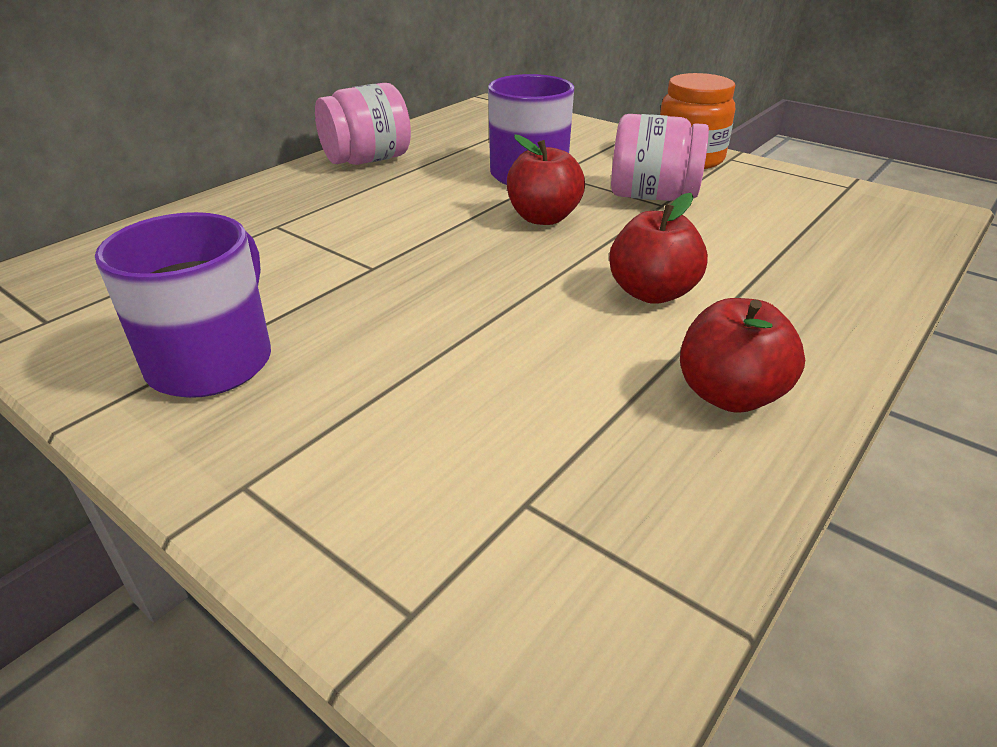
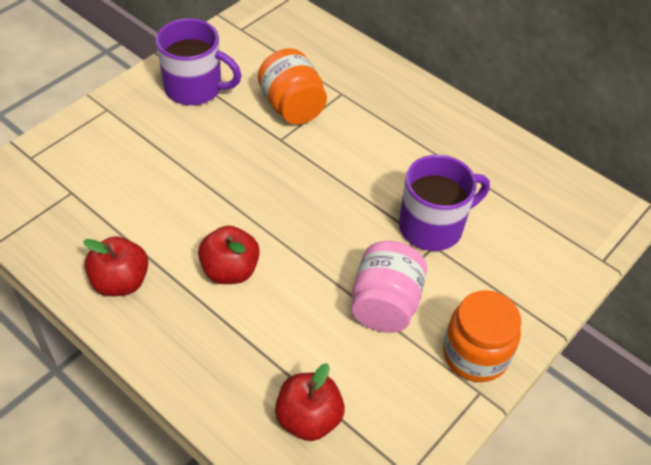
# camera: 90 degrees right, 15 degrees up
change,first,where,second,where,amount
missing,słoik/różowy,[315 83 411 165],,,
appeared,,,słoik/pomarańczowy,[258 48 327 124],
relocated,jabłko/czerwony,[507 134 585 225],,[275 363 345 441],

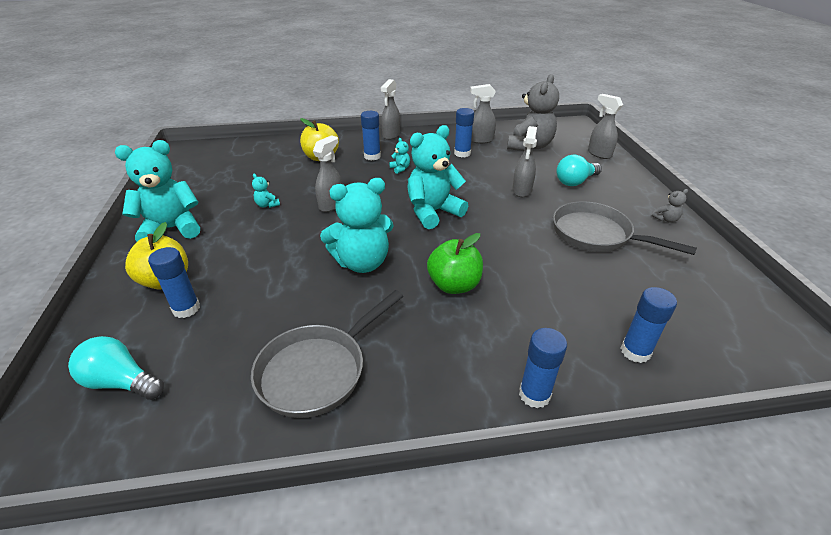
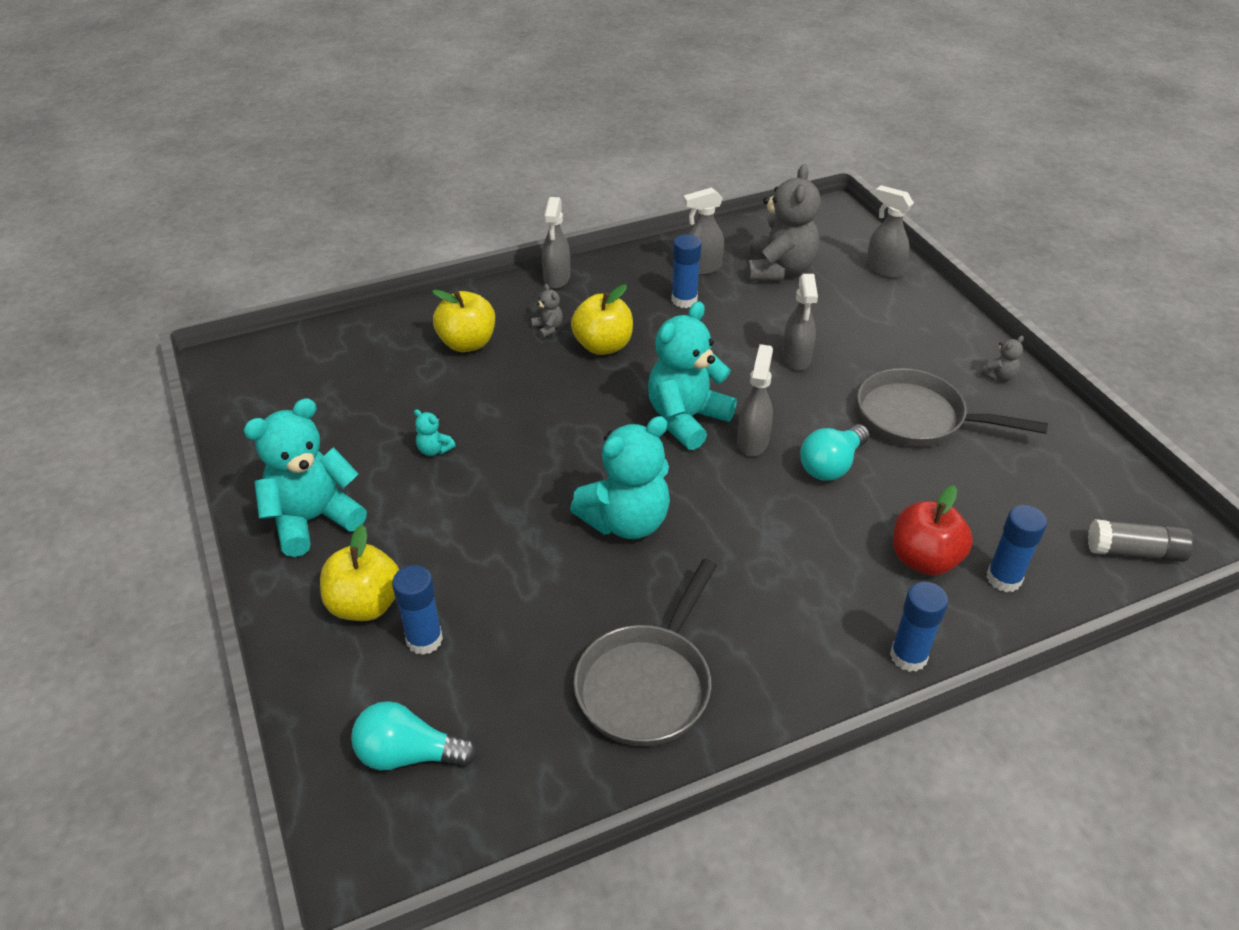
# camera: 15 degrees left, 5 degrees up
change,first,where,second,where,amount
missing,jabłko/zielony,[427 233 483 294],,,
appeared,,,jabłko/czerwony,[893 485 973 576],
appeared,,,klej w sztyfcie/szary,[1088 519 1193 562],
relocated,spryskiwacz/szary,[313 135 342 212],,[737 344 773 456],
relocated,żarówka/turkusowy,[556 155 602 186],,[800 424 869 481],
exchanged,klej w sztyfcie/niebieski,[361 111 381 161],miś/szary,[531 284 563 338],
exchanged,miś/turkusowy,[389 138 410 174],jabłko/żółty,[571 285 633 355],

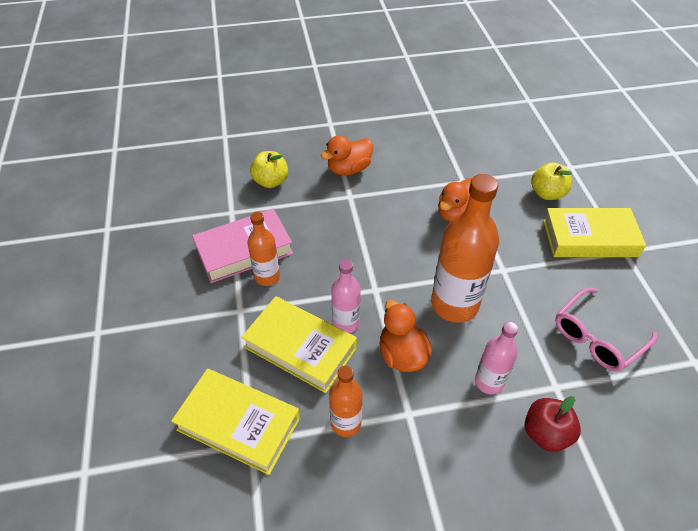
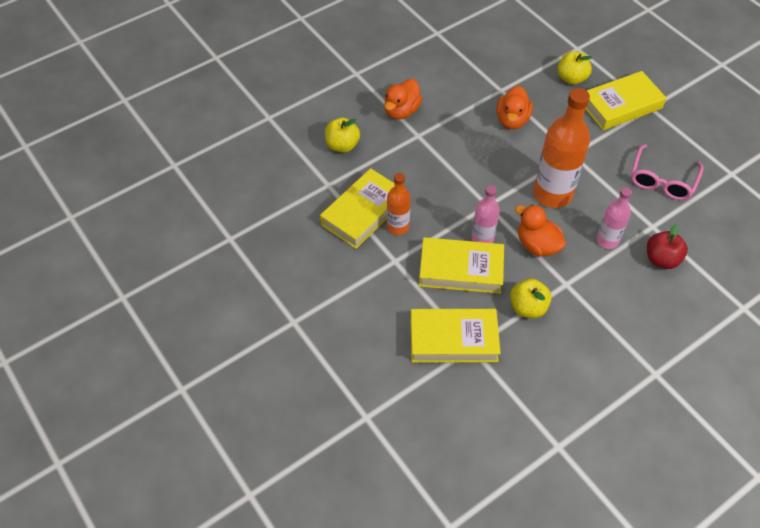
# camera: 25 degrees left, 5 degrees up
change,first,where,second,where,amount
exchanged,butelka/pomarańczowy,[329 366 363 437],jabłko/żółty,[510 279 552 318],
colour,książka/różowy,[192 209 293 283],książka/żółty,[320 168 395 249],

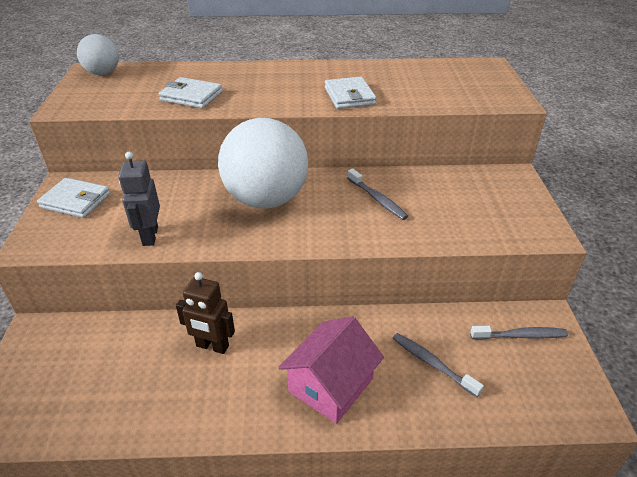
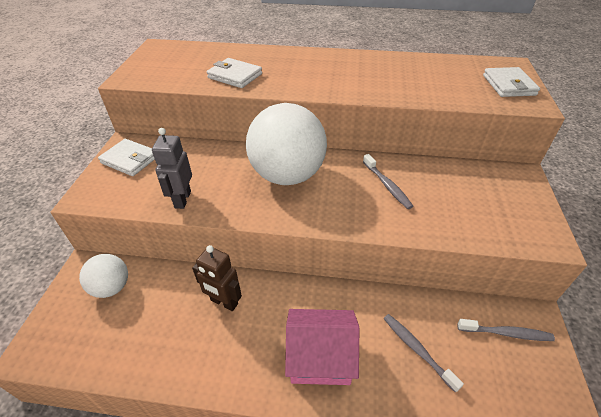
# camera: 10 degrees right, 5 degrees up
change,first,where,second,where,amount
relocated,piłka/biały,[77 34 119 75],,[79 254 128 298],
relocated,portfel/biały,[325 77 376 109],,[483 67 540 97],
spun,domek/różowy,[278 316 384 424],,[285 309 359 385],45 degrees clockwise

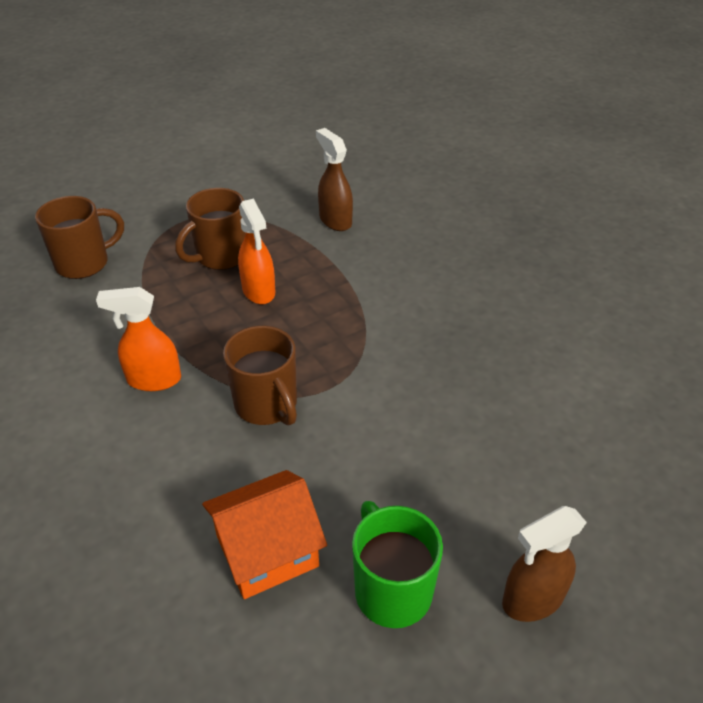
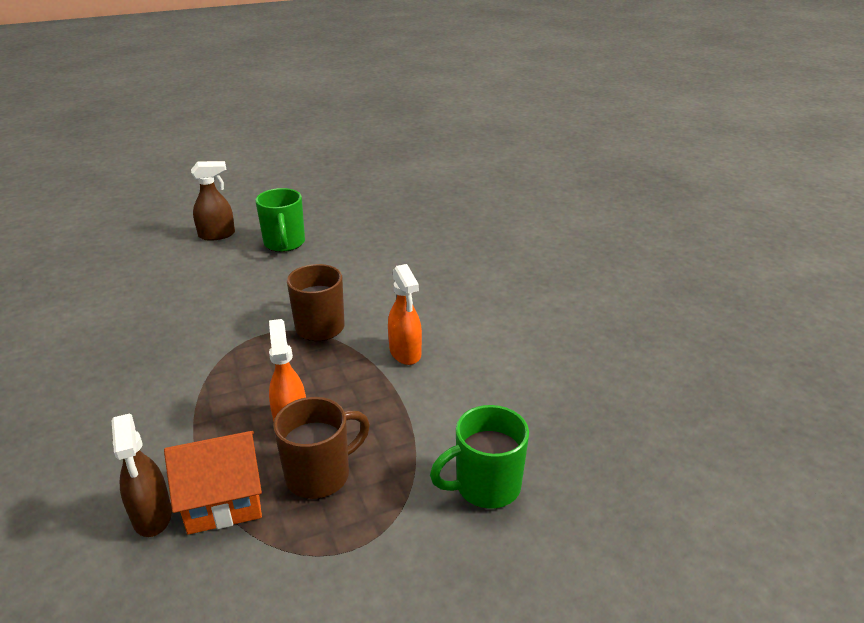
# camera: 170 degrees left, 10 degrees down
change,first,where,second,where,amount
relocated,domek/pomarańczowy,[202 470 327 599],,[164 431 262 535],
colour,kubek/brązowy,[35 196 124 279],kubek/zielony,[430 405 529 509],
spun,spryskiwacz/pomarańczowy,[96 287 181 391],,[388 264 422 365],60 degrees clockwise

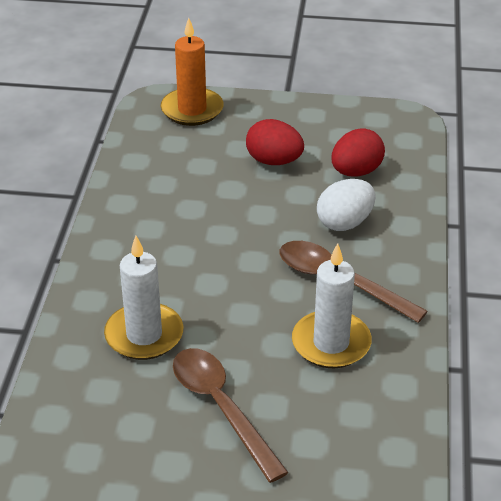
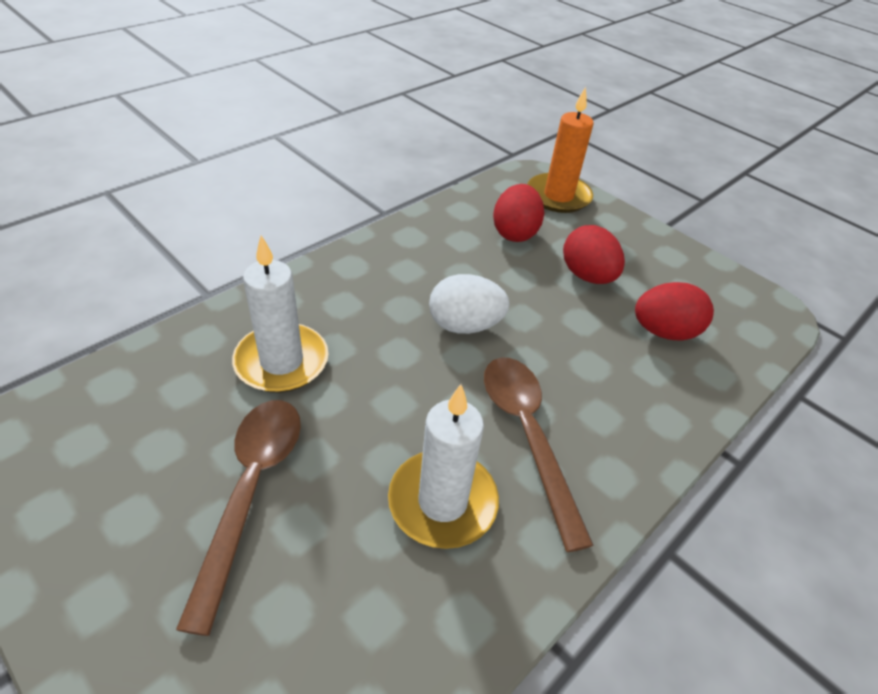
# camera: 35 degrees right, 5 degrees up
change,first,where,second,where,amount
appeared,,,jajko/czerwony,[493 184 544 242],
relocated,jajko/biały,[317 179 376 231],,[429 274 510 334],

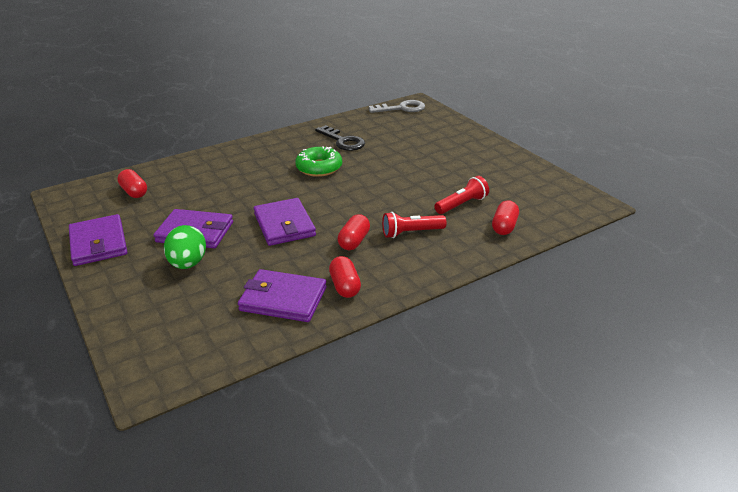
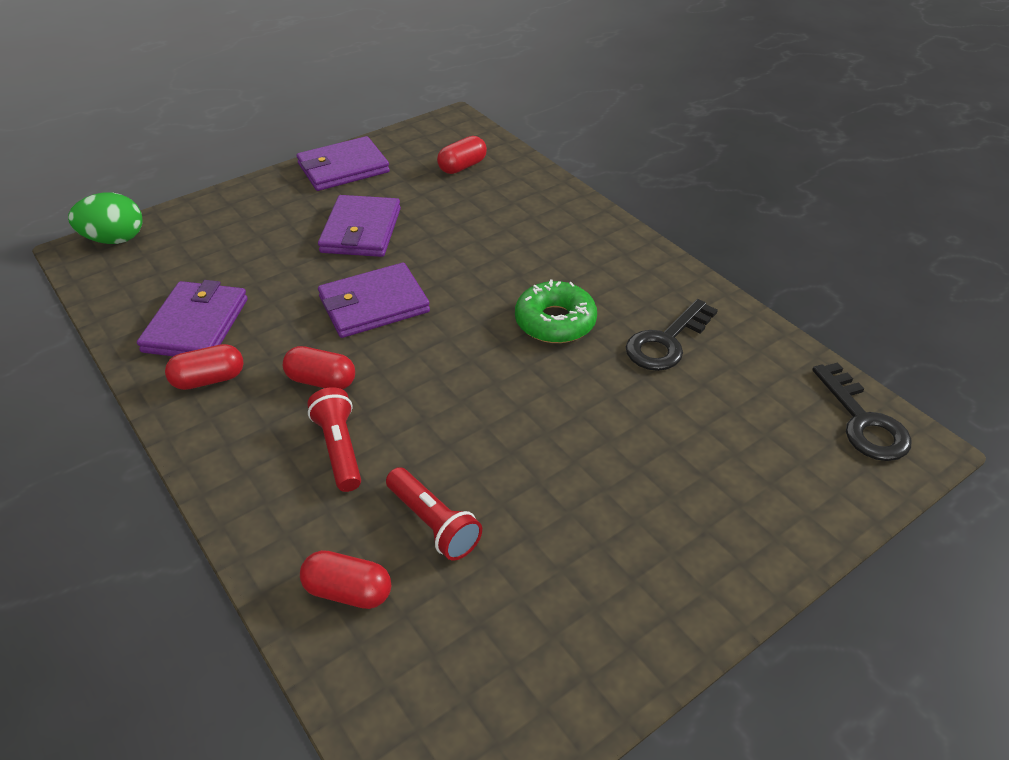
# camera: 85 degrees right, 10 degrees up
change,first,where,second,where,amount
relocated,jajko/zielony,[164 225 206 269],,[68 192 142 244],
colour,klucz/szary,[369 100 425 113],klucz/czarny,[812 362 912 461],

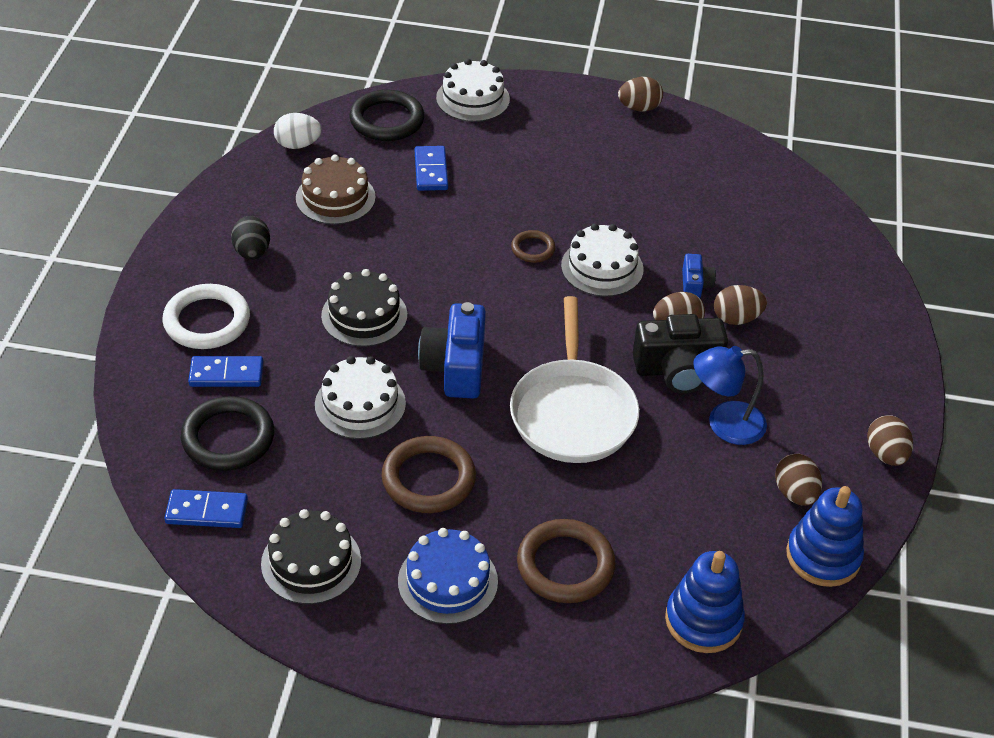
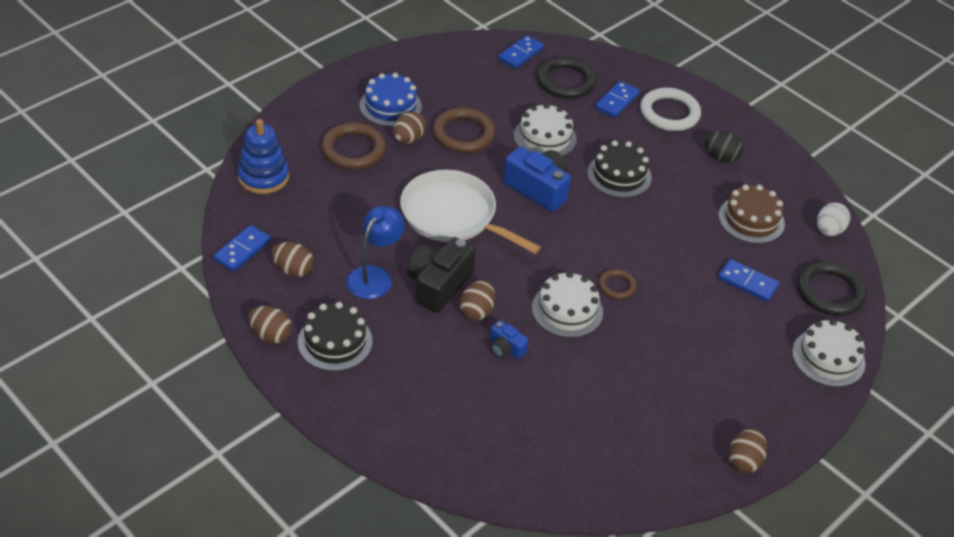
# camera: 125 degrees right, 0 degrees up
change,first,where,second,where,amount
relocated,tort/czarny,[261 509 361 604],,[298 302 373 371],
relocated,jajko/brązowy,[714 285 767 325],,[393 112 426 144],
exchanged,zabawka nakładanka/niebieski,[786 486 864 587],kostka domina/niebieski,[213 225 271 272],

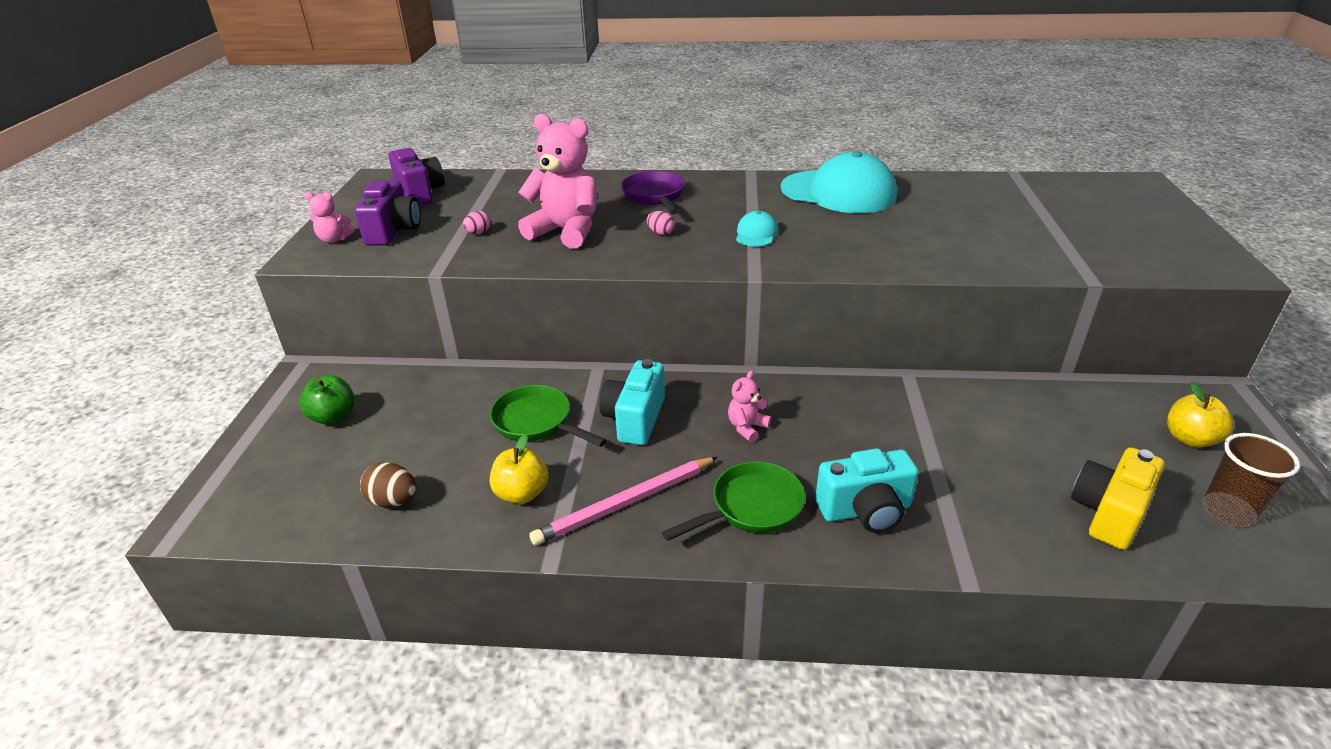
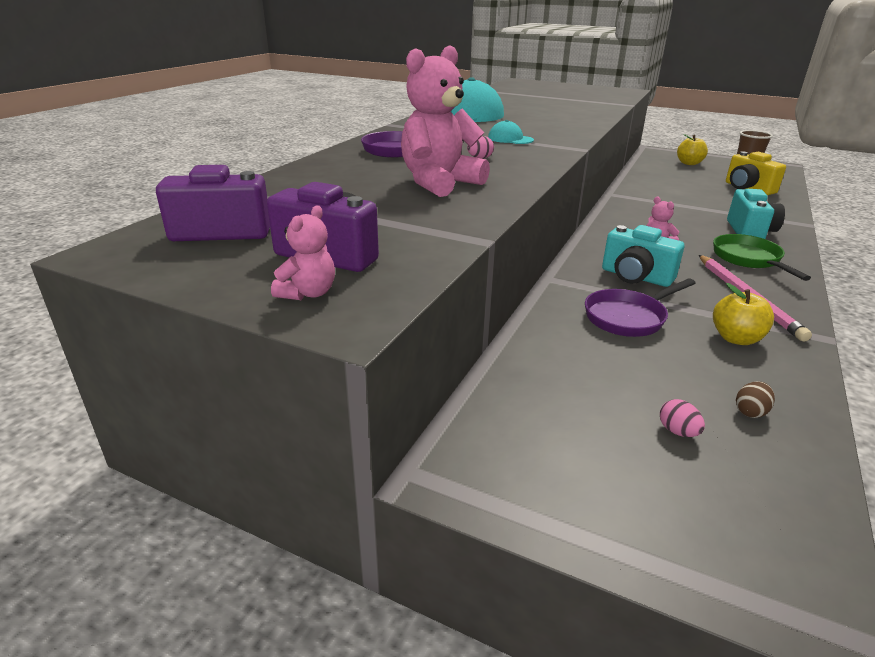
# camera: 70 degrees left, 5 degrees down
change,first,where,second,where,amount
missing,jabłko/zielony,[299 375 355 425],,,
relocated,jajko/różowy,[463 211 491 234],,[660 399 705 437],
colour,patelnia/zielony,[490 385 607 447],patelnia/fioletowy,[585 278 695 337],
size,jajko/brązowy,[360 462 417 507],,[736 382 775 418],x0.65

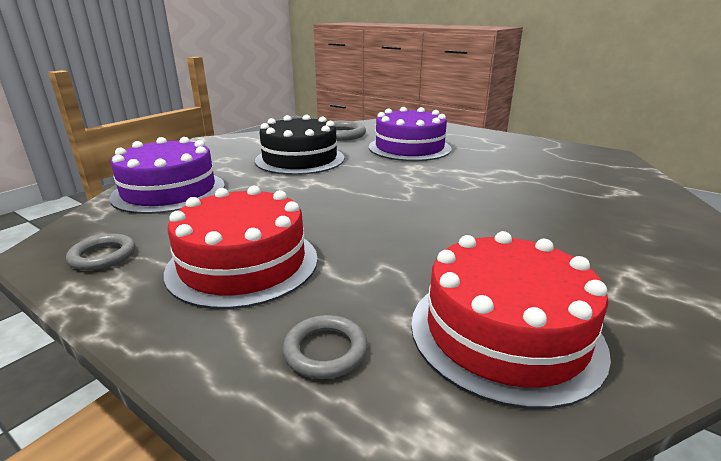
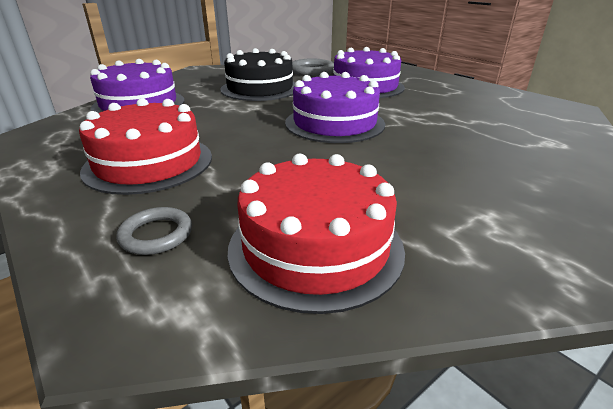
# camera: 15 degrees right, 5 degrees up
change,first,where,second,where,amount
missing,pierścień/szary,[66 234 135 270],,,
appeared,,,tort/fioletowy,[285 72 385 143],

